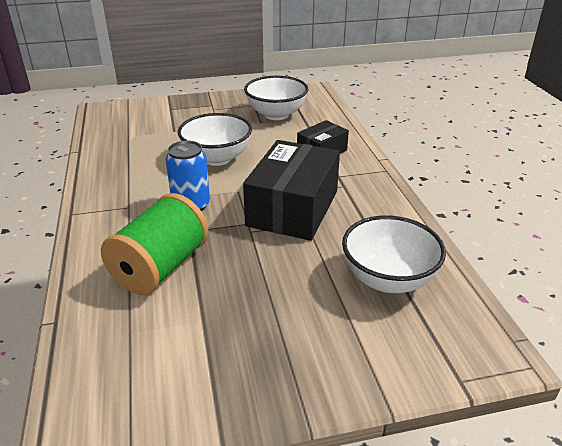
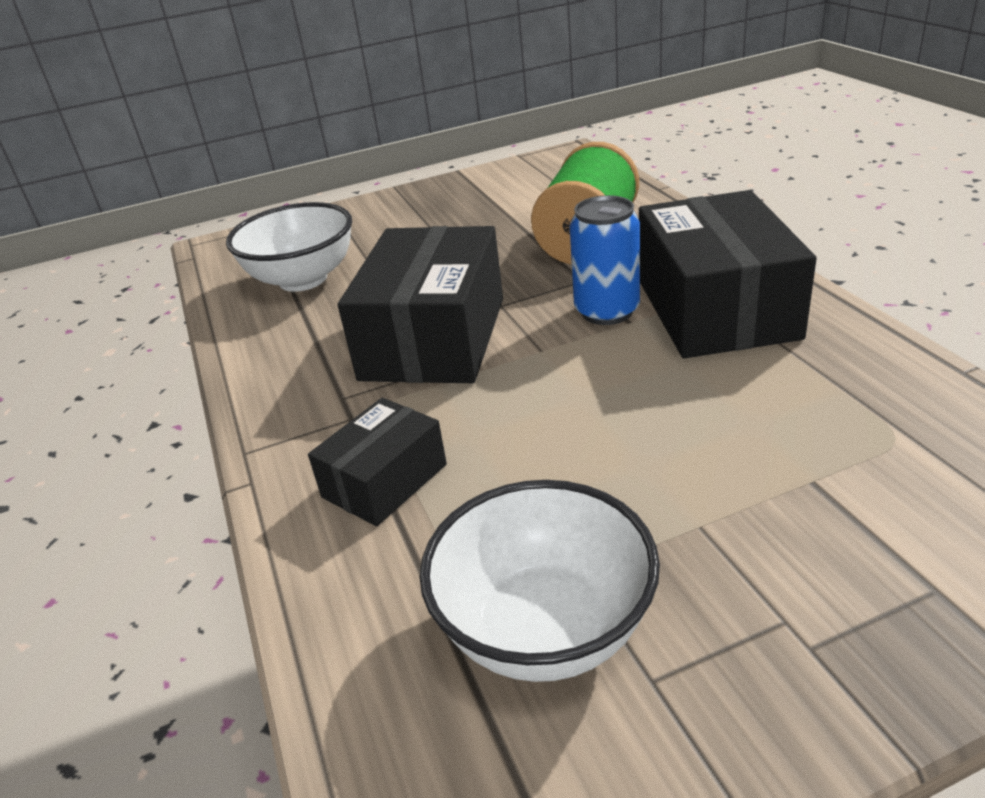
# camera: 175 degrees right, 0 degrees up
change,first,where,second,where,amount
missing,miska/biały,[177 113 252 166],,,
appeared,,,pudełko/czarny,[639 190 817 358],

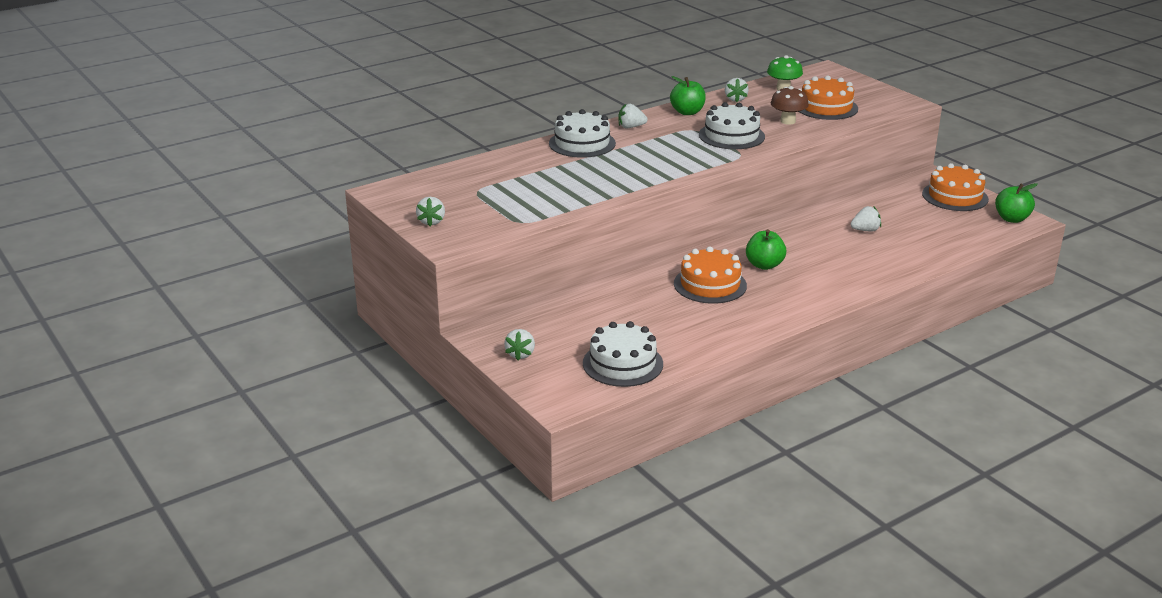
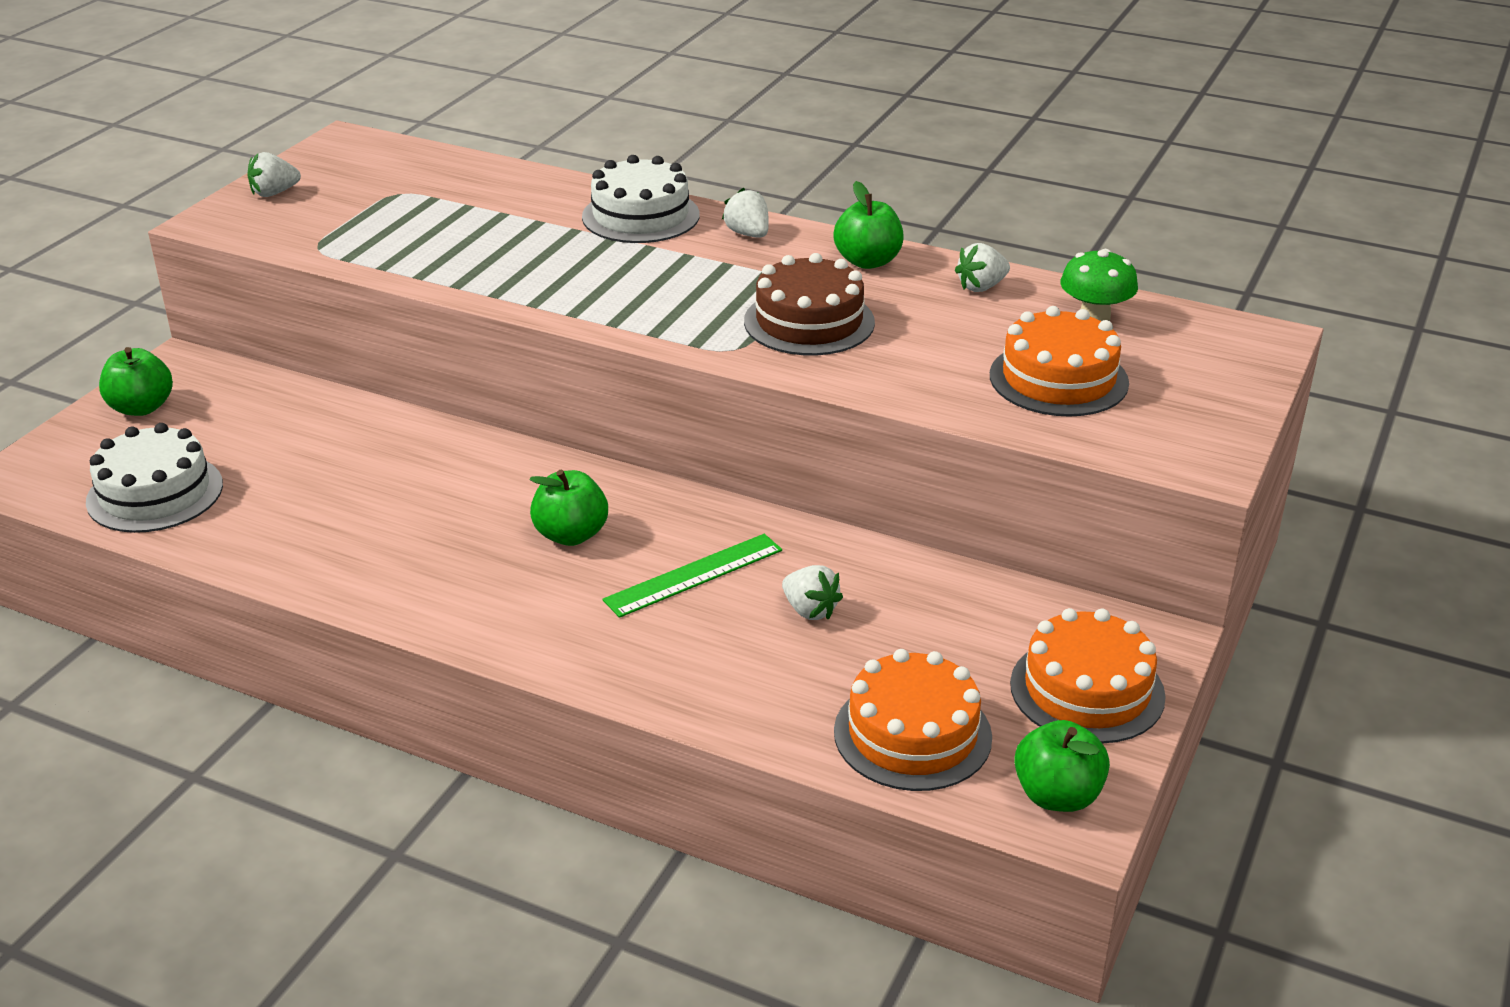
# camera: 60 degrees right, 5 degrees up
change,first,where,second,where,amount
missing,grzyb/brązowy,[771 86 809 125],,,
appeared,,,linijka/zielony,[602 534 782 618],
relocated,tort/pomarańczowy,[674 246 747 304],,[834 649 992 791],
exchanged,truskawka/biały,[504 329 535 360],jabłko/zielony,[99 347 173 416],
colour,tort/biały,[699 102 765 149],tort/brązowy,[744 253 875 355],

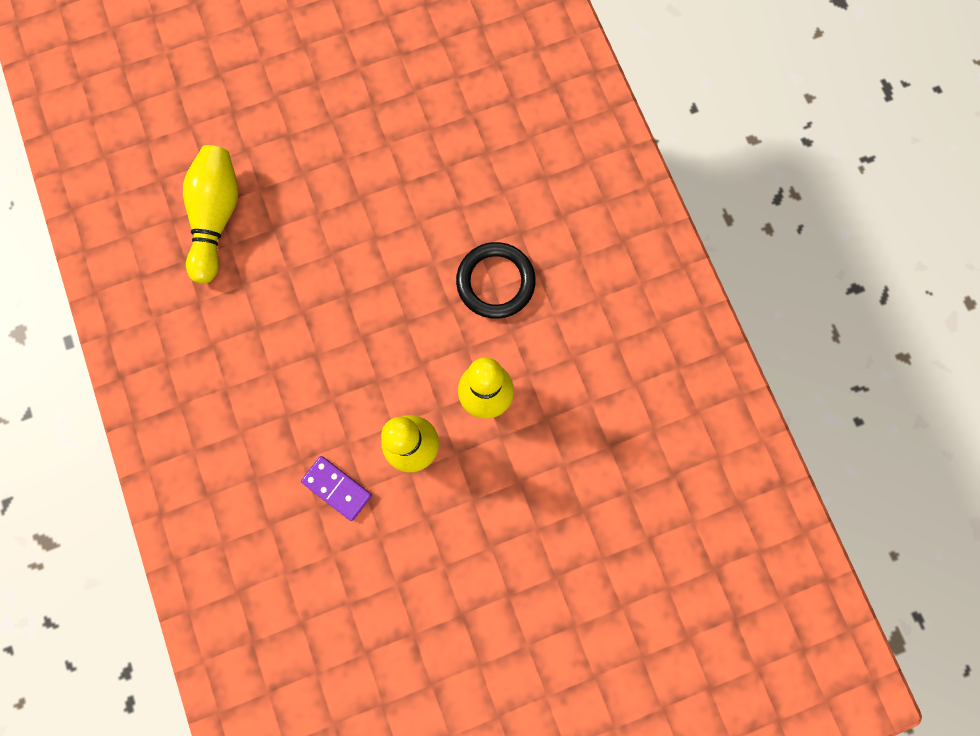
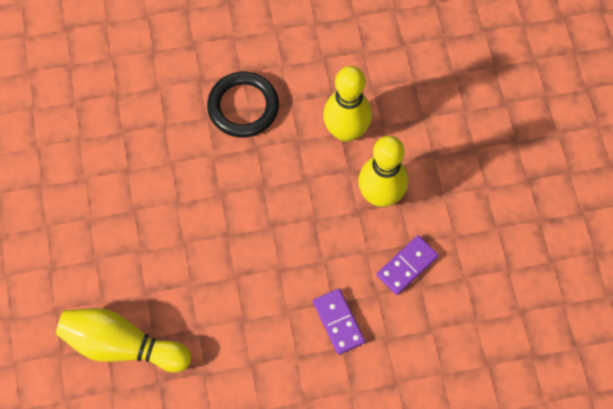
# camera: 80 degrees left, 10 degrees down
change,first,where,second,where,amount
appeared,,,kostka domina/fioletowy,[313 289 365 355],

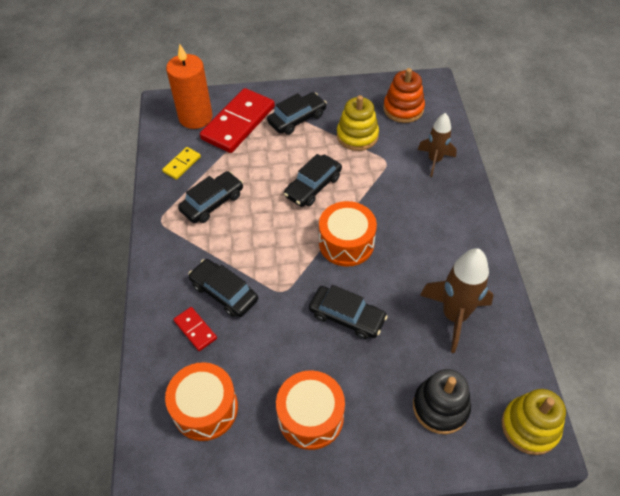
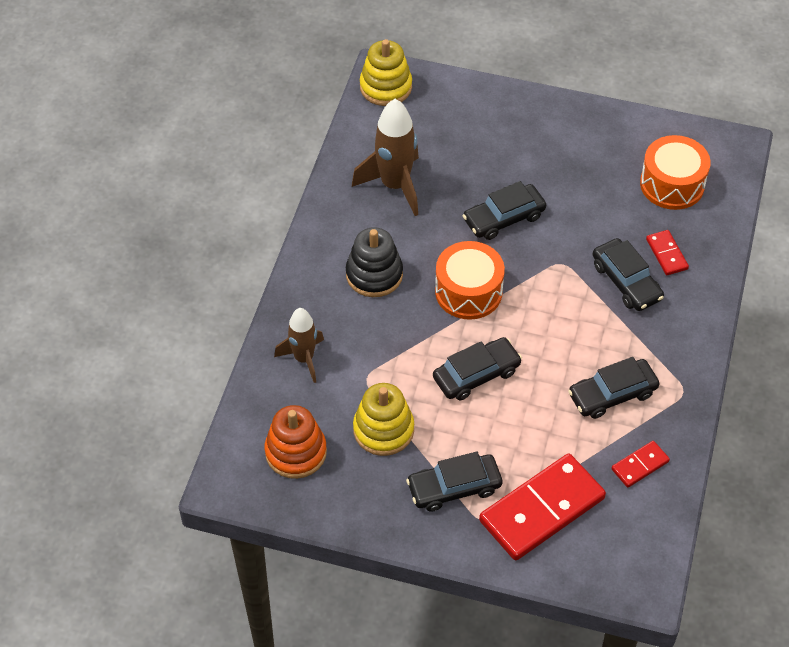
# camera: 160 degrees left, 0 degrees up
change,first,where,second,where,amount
missing,świeca/pomarańczowy,[166 44 213 129],,,
missing,bęben/pomarańczowy,[276 370 345 450],,,
relocated,zabawka nakładanka/czarny,[413 369 471 434],,[346 227 403 297],
colour,kostka domina/żółty,[162 147 201 180],kostka domina/czerwony,[611 441 670 488],
spun,samochód/czarny,[309 285 388 340],,[463 181 546 240],75 degrees counterclockwise

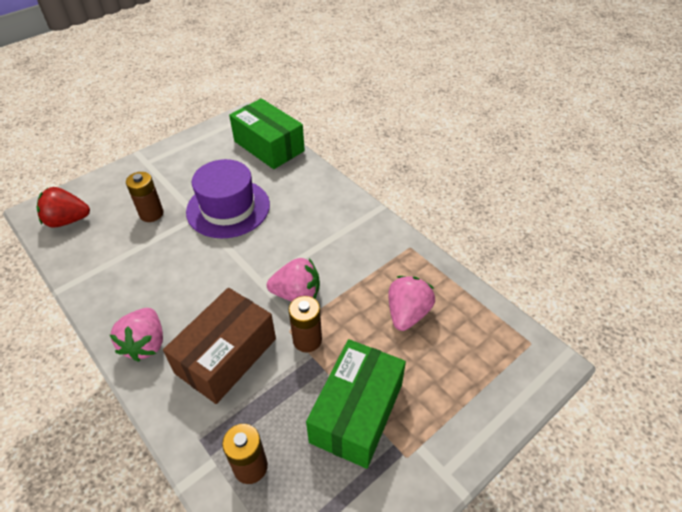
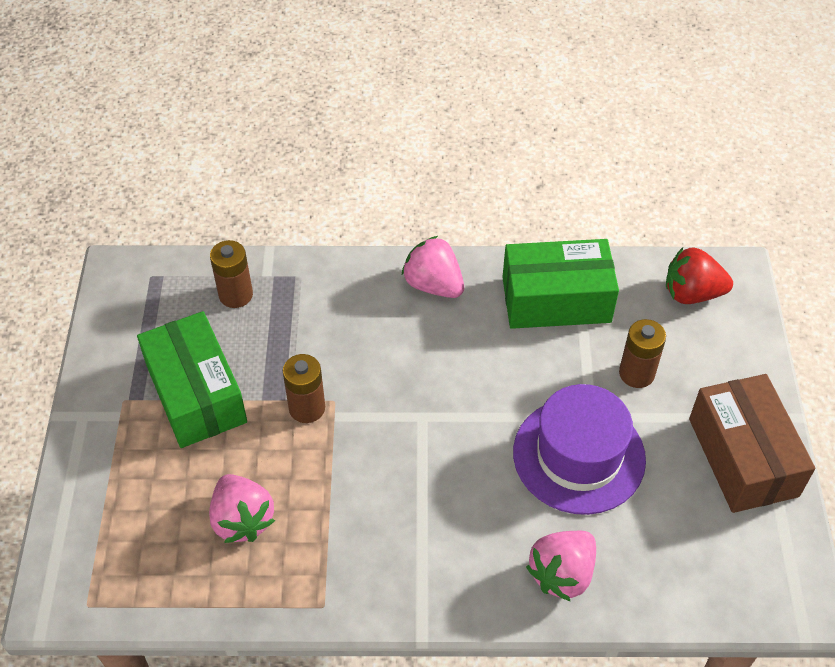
# camera: 130 degrees right, 5 degrees up
change,first,where,second,where,amount
relocated,pudełko/brązowy,[163 288 276 404],,[689 374 815 513],
relocated,pudełko/zielony,[229 98 305 169],,[502 239 619 329],
relocated,truskawka/różowy,[267 258 320 301],,[526 531 596 602],
spun,truskawka/czerwony,[37 187 90 228],,[666 247 733 304],120 degrees counterclockwise

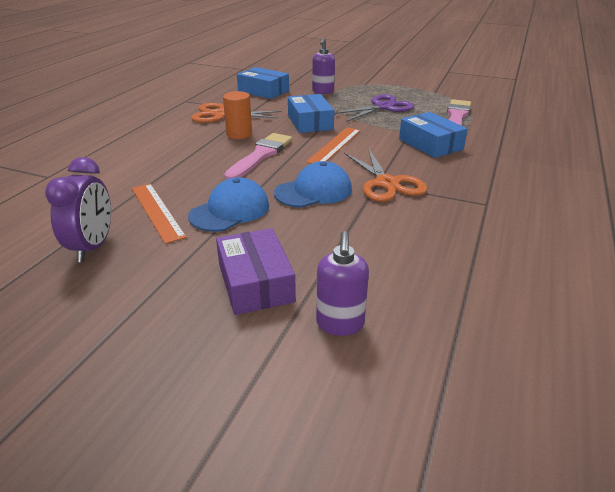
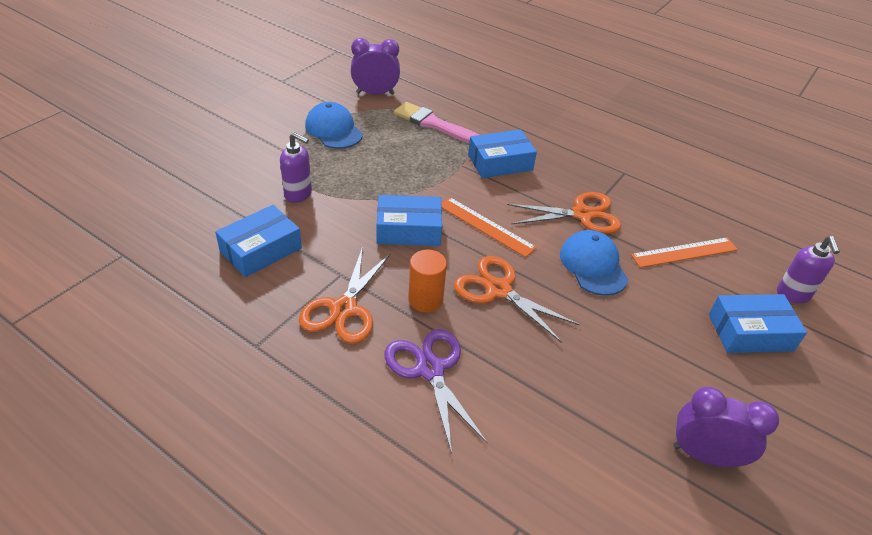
# camera: 80 degrees left, 10 degrees up
change,first,where,second,where,amount
appeared,,,budzik/fioletowy,[351 38 400 95],
relocated,linijka/pomarańczowy,[132 184 187 244],,[631 237 738 268],
relocated,czapka/niebieski,[188 177 269 232],,[305 102 363 149],
relocated,nożyczki/fioletowy,[334 94 414 122],,[384 329 488 454],
exchanged,pędzel/różowy,[224 133 292 180],nożyczki/pomarańczowy,[454 256 580 343],
colour,pudełko/fioletowy,[216 228 296 315],pudełko/niebieski,[709 294 807 353],
spun,dozownik mydła/fioletowy,[316 231 369 336],,[777 236 840 303],75 degrees clockwise

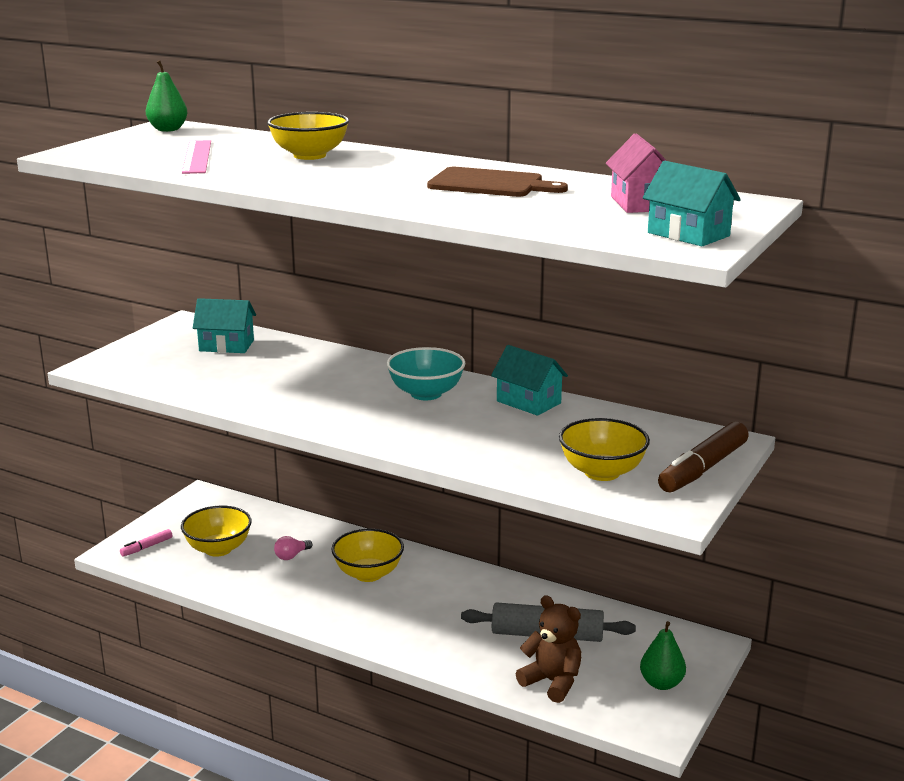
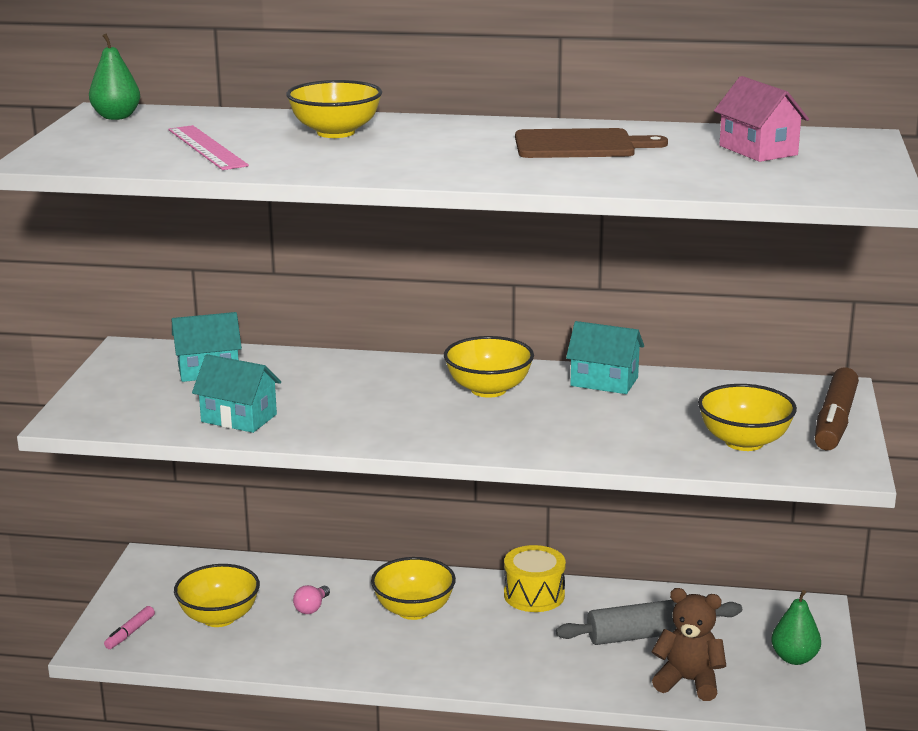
# camera: 20 degrees left, 0 degrees up
change,first,where,second,where,amount
appeared,,,bęben/żółty,[504 545 566 612],
relocated,domek/turkusowy,[643 161 741 246],,[192 354 281 433],
colour,miska/turkusowy,[386 347 465 400],miska/żółty,[444 336 534 398],

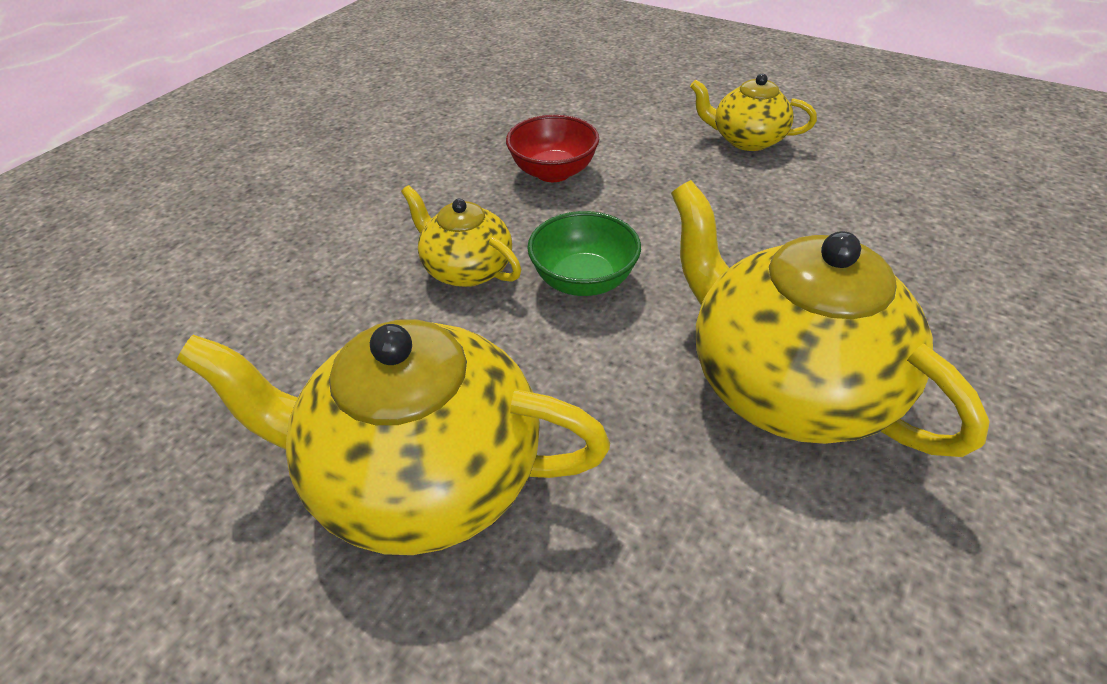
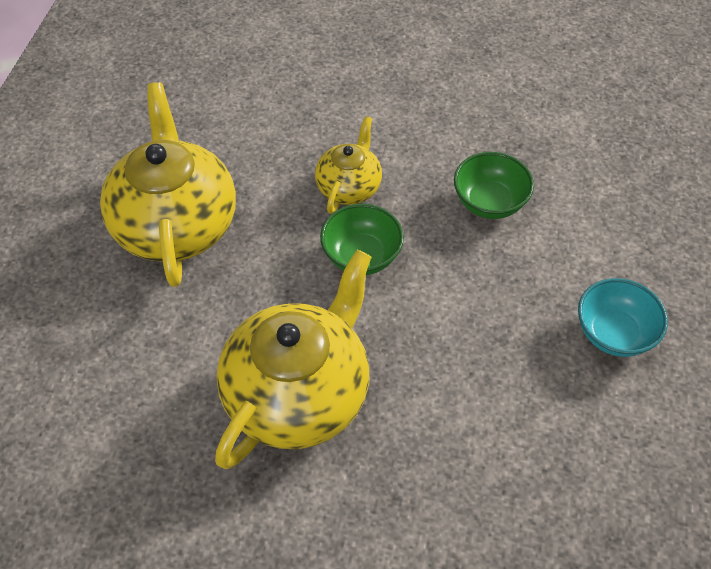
# camera: 70 degrees right, 10 degrees up
change,first,where,second,where,amount
exchanged,imbryk/żółty,[690 74 817 151],miska/turkusowy,[578 278 668 357],
colour,miska/czerwony,[506 115 599 182],miska/zielony,[454 152 534 219],

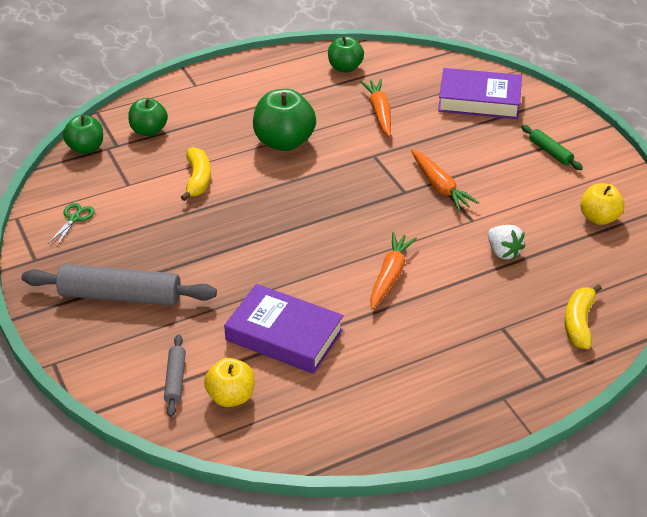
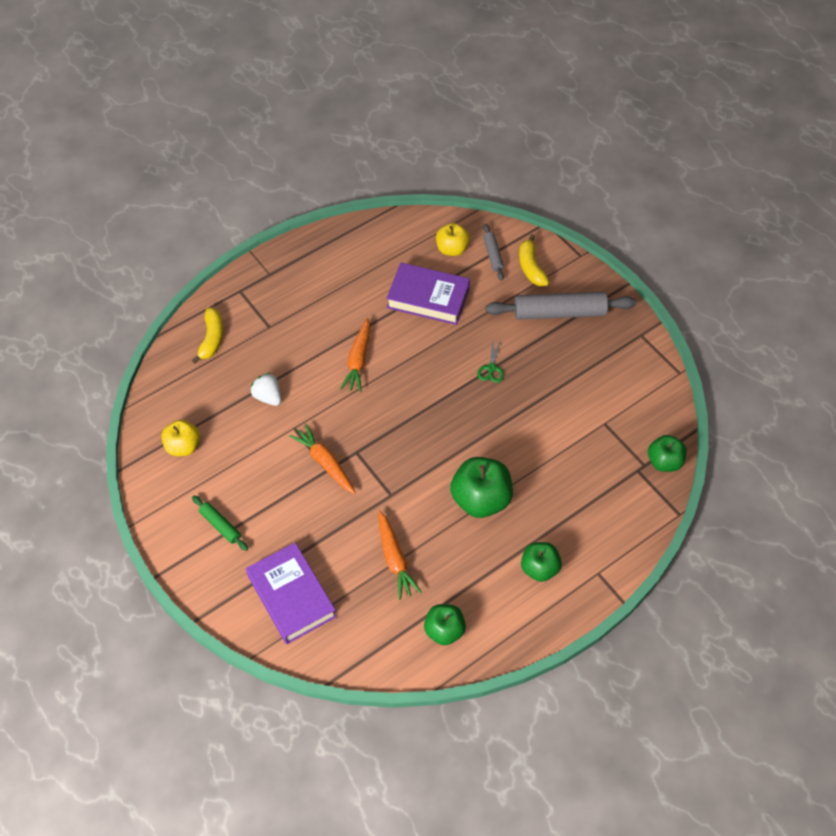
# camera: 170 degrees right, 15 degrees up
change,first,where,second,where,amount
relocated,nożyczki/zielony,[48 203 94 246],,[477 340 504 383],
relocated,jabłko/zielony,[128 98 168 136],,[521 542 562 582],
relocated,banan/żółty,[181 147 211 201],,[519 234 549 287],
spun,książka/fioletowy,[438 68 522 119],,[246 543 337 644],60 degrees clockwise

